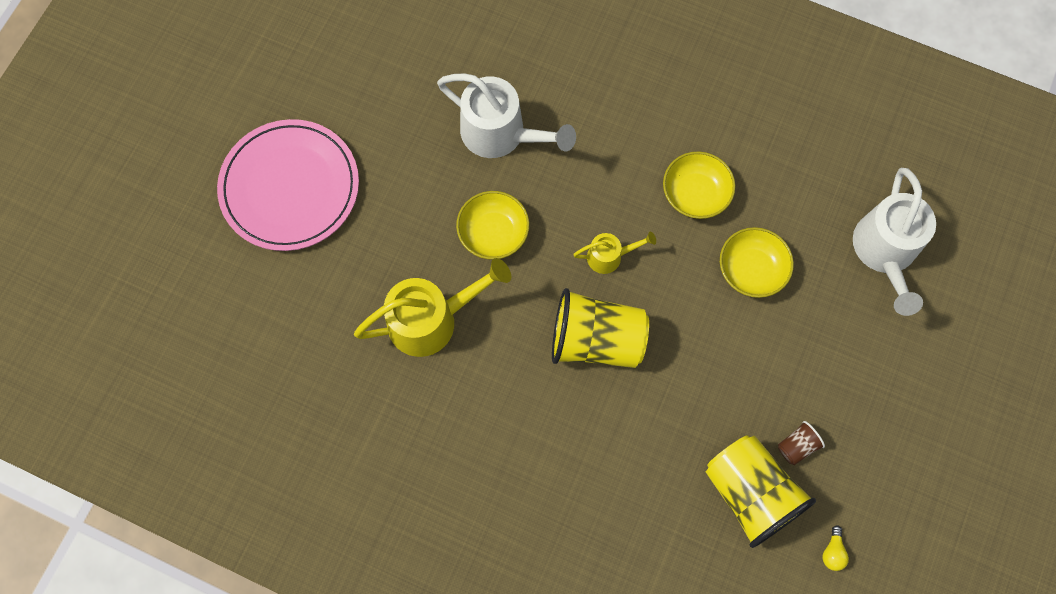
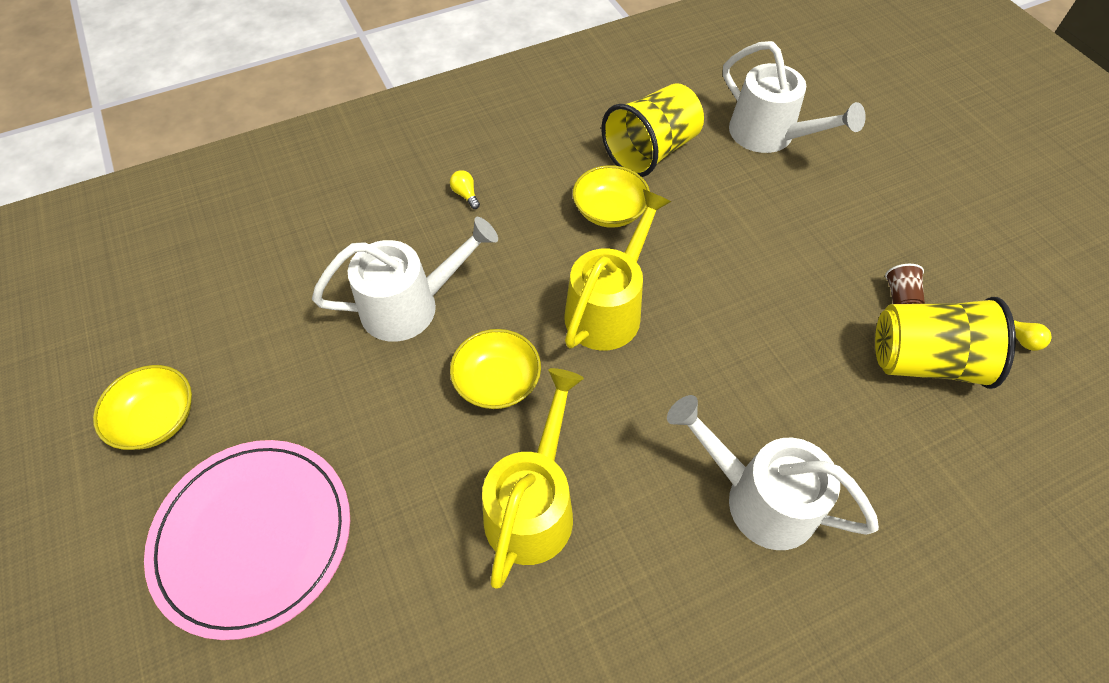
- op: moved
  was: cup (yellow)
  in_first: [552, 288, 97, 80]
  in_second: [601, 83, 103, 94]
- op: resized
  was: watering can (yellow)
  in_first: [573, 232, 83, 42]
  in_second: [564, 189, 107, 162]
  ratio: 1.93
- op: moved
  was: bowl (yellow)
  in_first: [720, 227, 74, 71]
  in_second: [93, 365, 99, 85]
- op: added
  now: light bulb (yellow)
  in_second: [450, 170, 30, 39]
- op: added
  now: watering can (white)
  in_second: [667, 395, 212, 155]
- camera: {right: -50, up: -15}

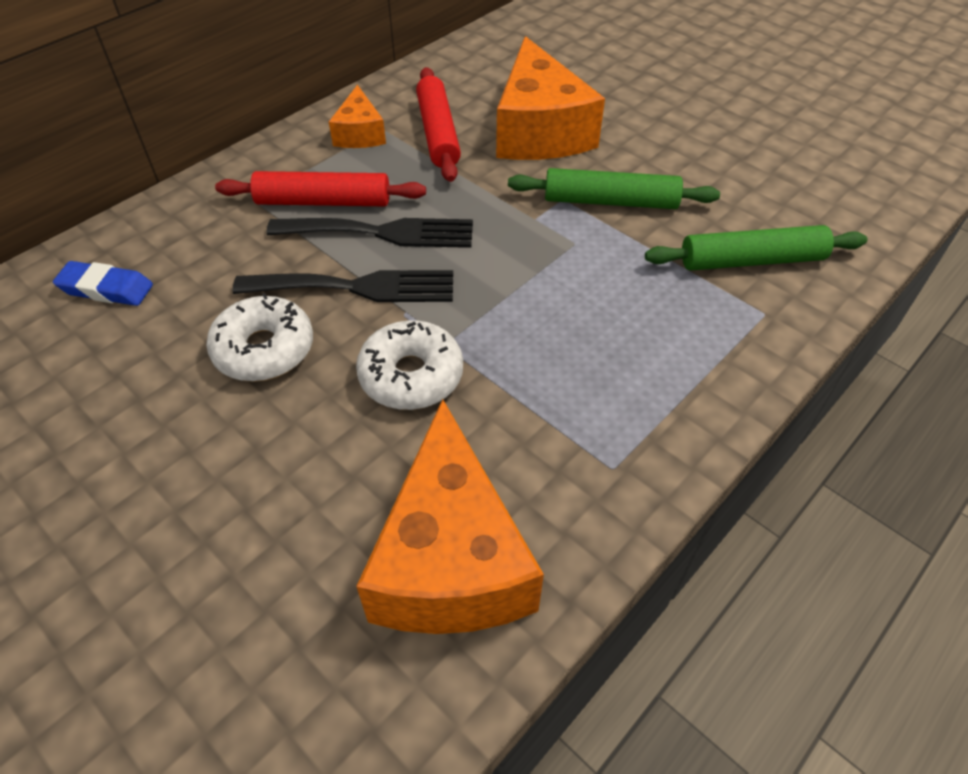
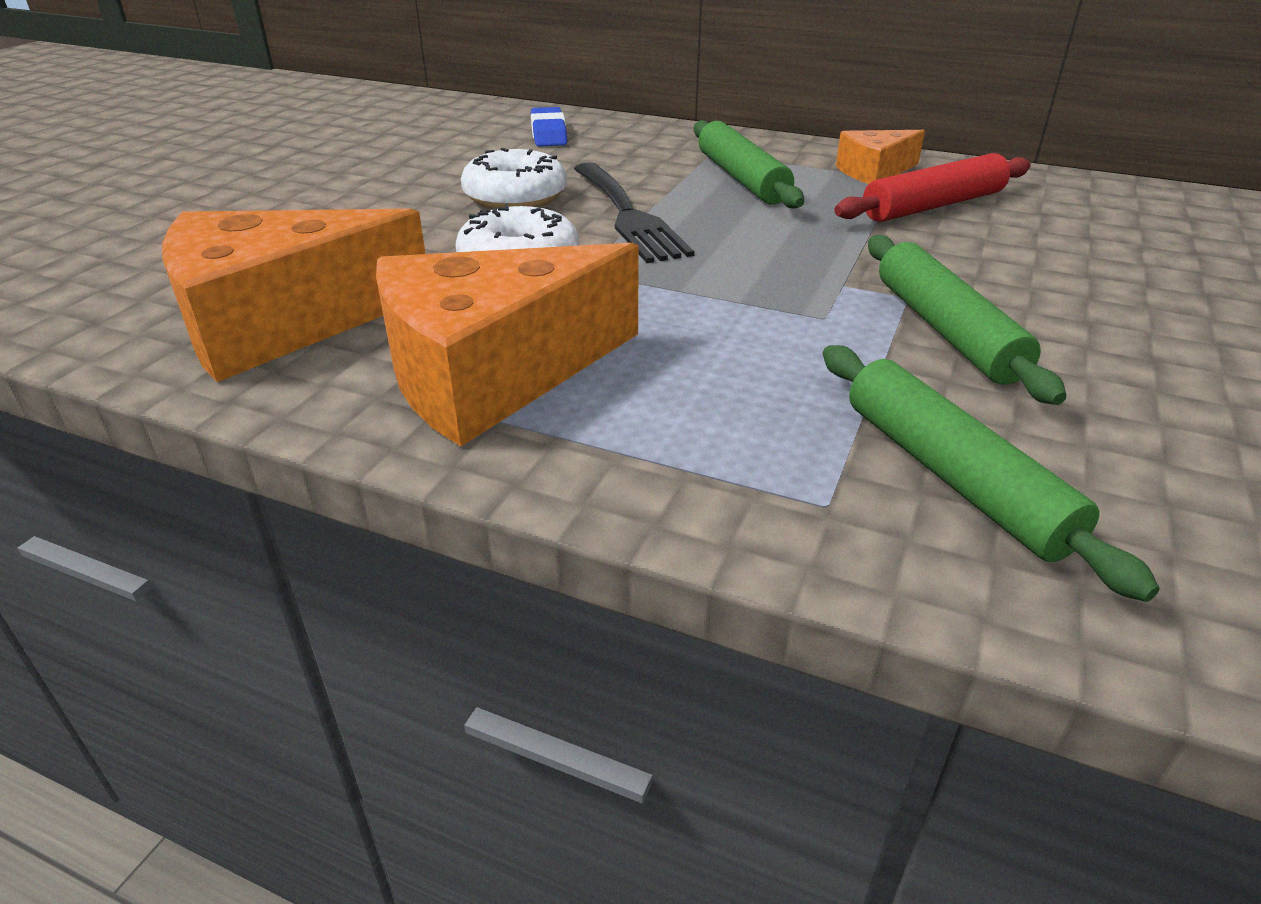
- op: recoloured
  was: rolling pin (red)
  now: rolling pin (green)
  in_first: [215, 171, 211, 35]
  in_second: [694, 120, 110, 89]
- op: removed
  was: fork (black)
  in_first: [266, 218, 207, 30]
- op: moved
  was: cheese (orange)
  in_first: [496, 36, 109, 124]
  in_second: [376, 243, 263, 203]
- camera: {right: 70, up: -15}

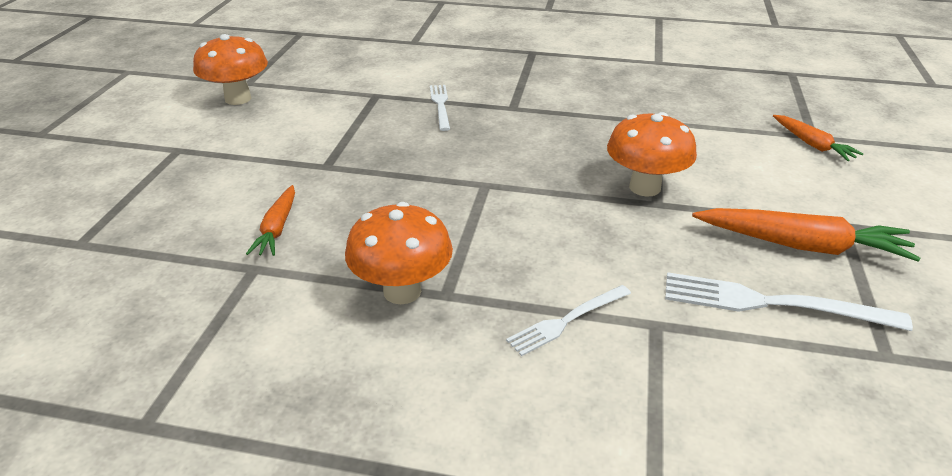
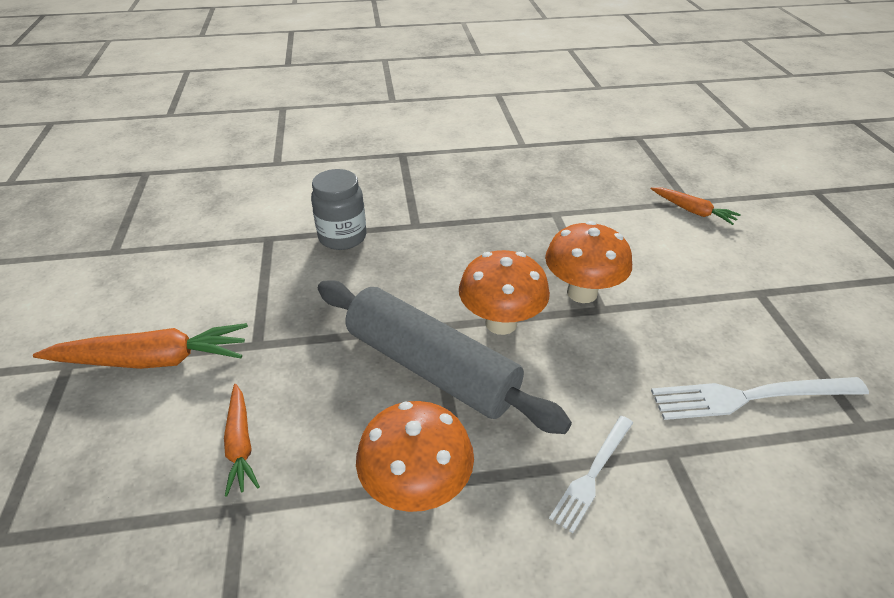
- op: moved
  was: mushroom (orange)
  in_first: [193, 34, 75, 71]
  in_second: [459, 250, 91, 85]
- op: replaced
  was: fork (white)
  now: jar (grey)
  in_first: [430, 85, 20, 46]
  in_second: [311, 169, 56, 81]
- op: moved
  was: carrot (orange)
  in_first: [692, 208, 228, 53]
  in_second: [33, 323, 215, 46]
- op: added
  now: rolling pin (grey)
  in_second: [318, 280, 254, 154]
- camera: {right: -20, up: 5}

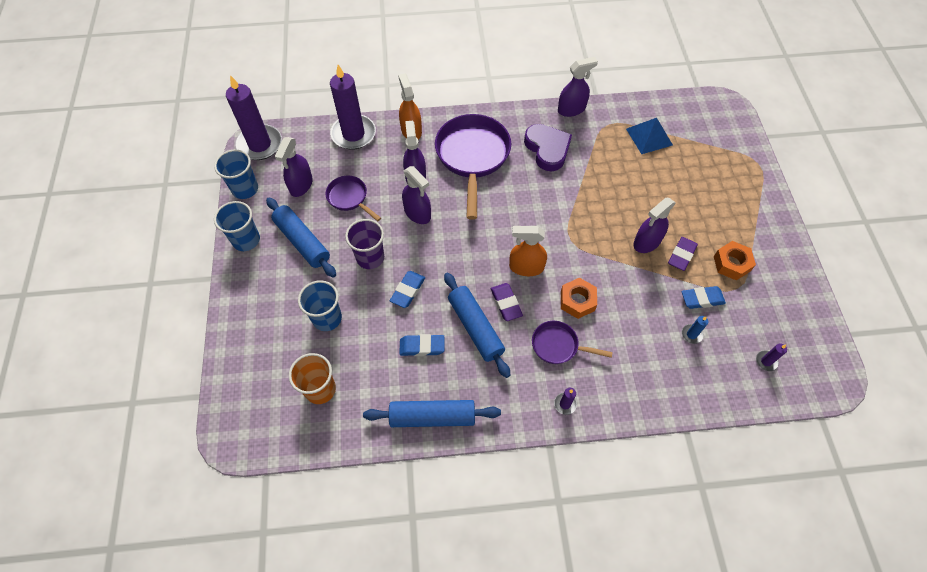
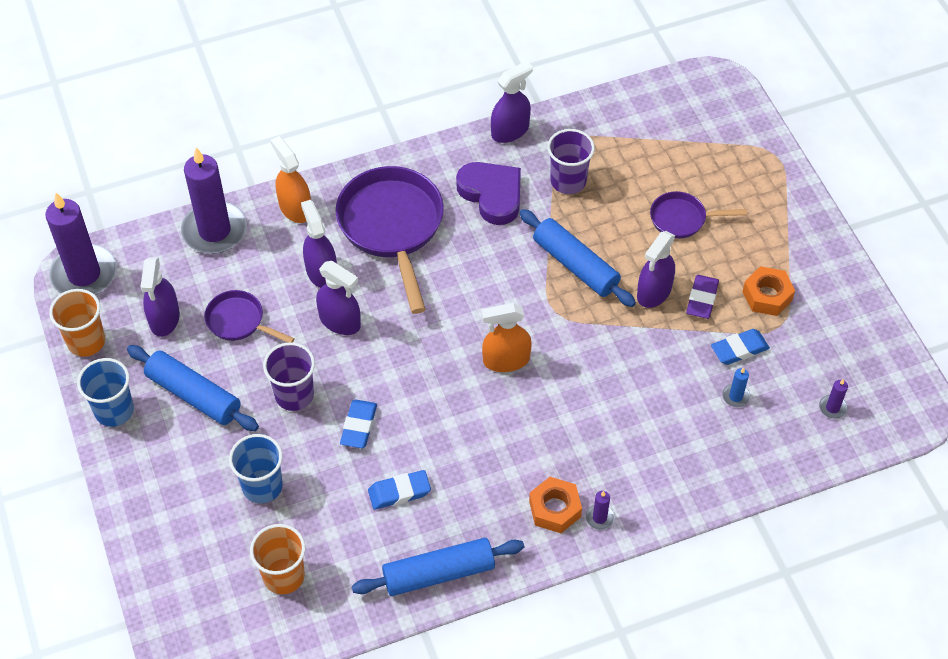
- op: recoloured
  was: cup (blue)
  now: cup (orange)
  in_first: [214, 150, 44, 49]
  in_second: [49, 289, 56, 68]
- op: moved
  was: rolling pin (blue)
  in_first: [444, 272, 67, 106]
  in_second: [519, 209, 117, 98]
- op: removed
  was: eraser (purple)
  in_first: [491, 283, 32, 38]
- op: moved
  was: pan (purple)
  in_first: [532, 321, 81, 43]
  in_second: [650, 191, 97, 48]
- op: moved
  was: nut (orange)
  in_first: [561, 278, 36, 41]
  in_second: [529, 477, 53, 56]
- op: removed
  was: pyramid (blue)
  in_first: [626, 118, 47, 36]
- op: added
  now: cup (purple)
  in_second: [547, 129, 48, 65]
- camera: {right: -15, up: -5}

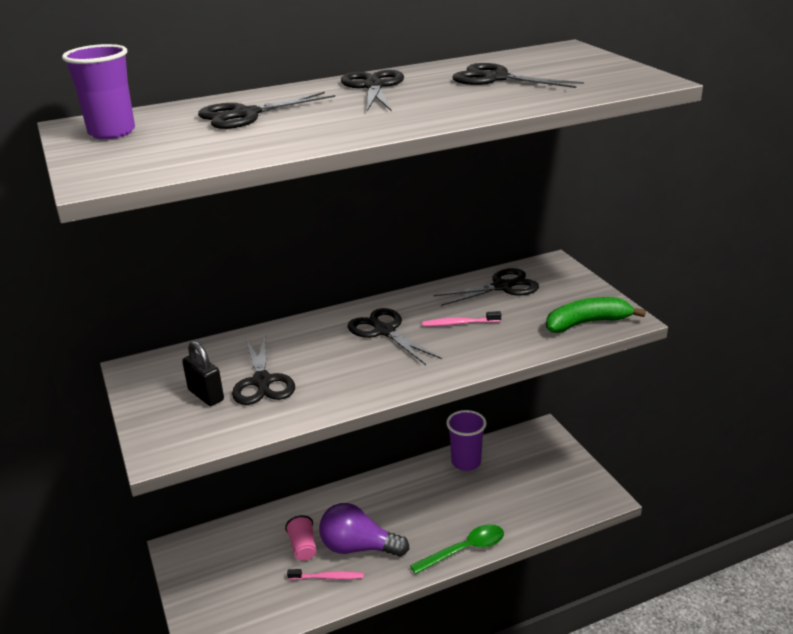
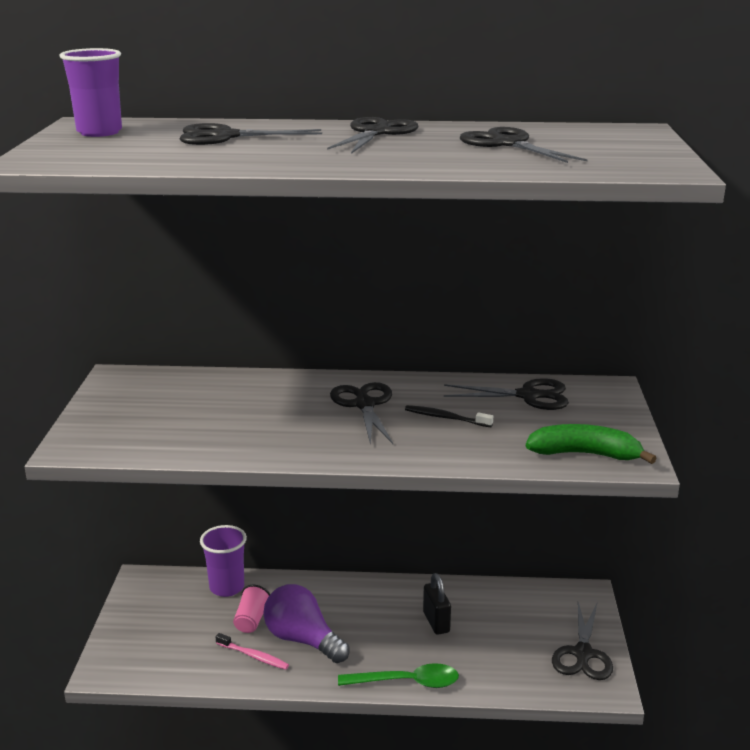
- op: moved
  was: padlock (black)
  in_first: [182, 341, 42, 65]
  in_second: [423, 573, 28, 62]
- op: moved
  was: scissors (black)
  in_first: [232, 335, 63, 70]
  in_second: [552, 602, 61, 78]
- op: recoloured
  was: toothbrush (pink)
  now: toothbrush (black)
  in_first: [422, 311, 79, 15]
  in_second: [405, 405, 88, 22]
- op: moved
  was: cup (purple)
  in_first: [446, 410, 40, 61]
  in_second: [200, 525, 47, 72]
- camera: {right: 25, up: -5}

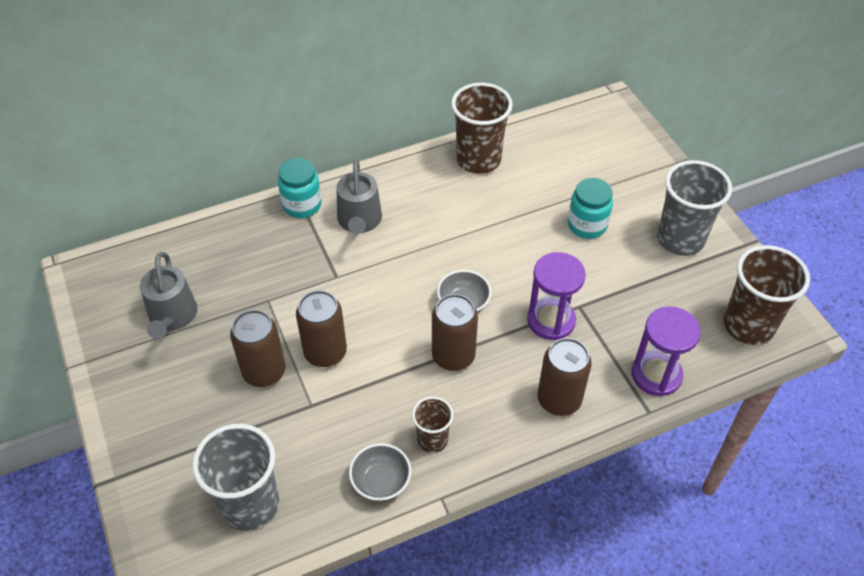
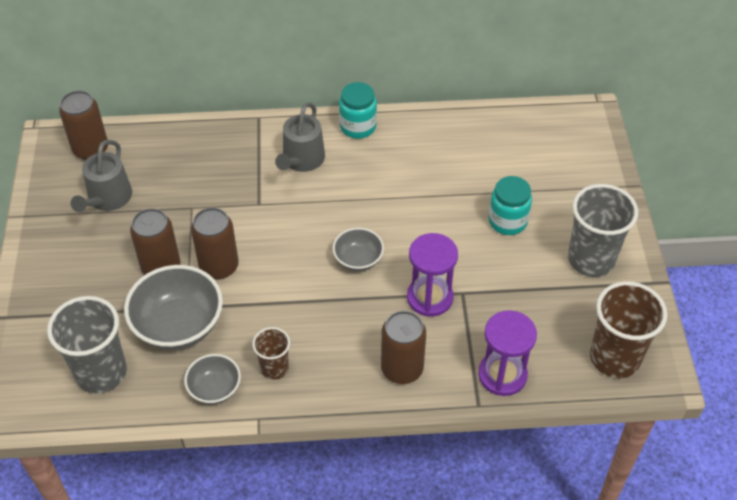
- op: moved
  was: jar (turquoise)
  in_first: [278, 158, 44, 60]
  in_second: [339, 82, 38, 57]
- op: moved
  was: can (brown)
  in_first: [432, 294, 46, 77]
  in_second: [59, 91, 49, 69]
- op: removed
  was: cup (brown)
  in_first: [451, 83, 62, 91]
- op: added
  now: bowl (grey)
  in_second: [124, 265, 99, 85]
- camera: {right: 20, up: 0}

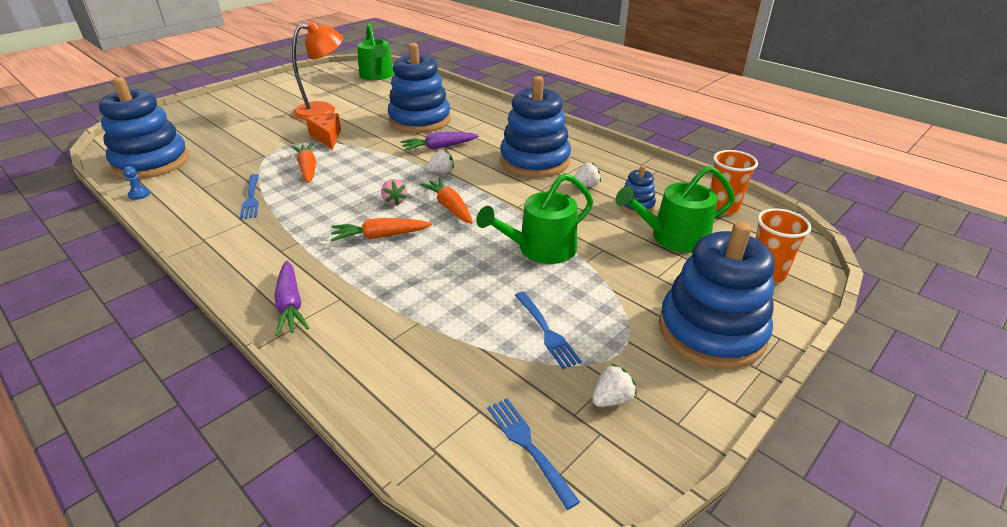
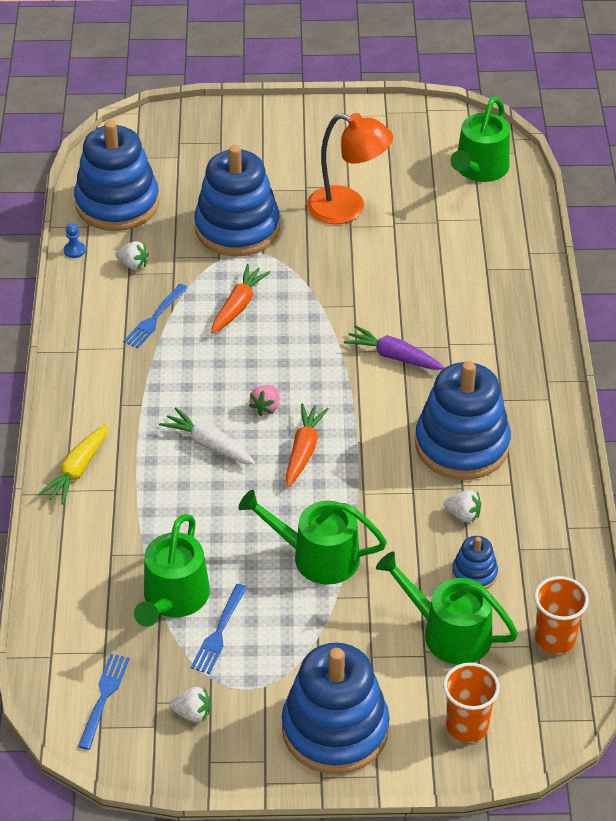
- op: recoloured
  was: carrot (purple)
  now: carrot (yellow)
  in_first: [274, 261, 35, 75]
  in_second: [38, 424, 70, 81]
- op: removed
  was: cheese (orange)
  in_first: [306, 113, 35, 37]
- op: recoloured
  was: carrot (orange)
  now: carrot (white)
  in_first: [331, 218, 101, 23]
  in_second: [159, 407, 96, 57]
- op: moved
  was: stacking toy (blue)
  in_first: [388, 43, 63, 90]
  in_second: [194, 145, 86, 111]
- op: moved
  was: strawberry (white)
  in_first: [426, 150, 28, 23]
  in_second: [115, 241, 34, 29]
- op: added
  now: watering can (green)
  in_second: [134, 514, 76, 113]
- camera: {right: 45, up: 10}

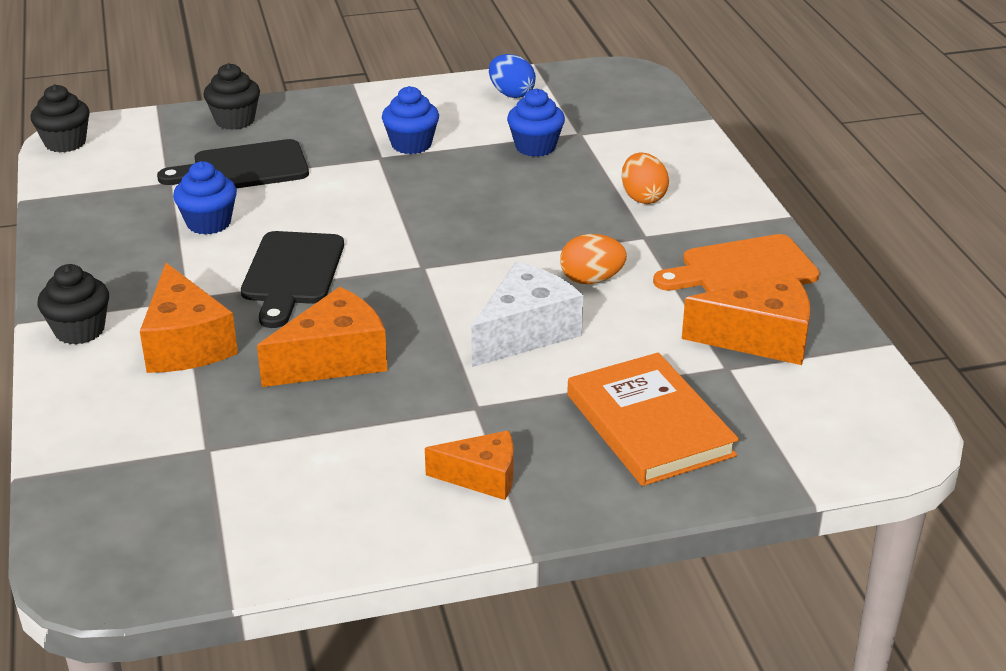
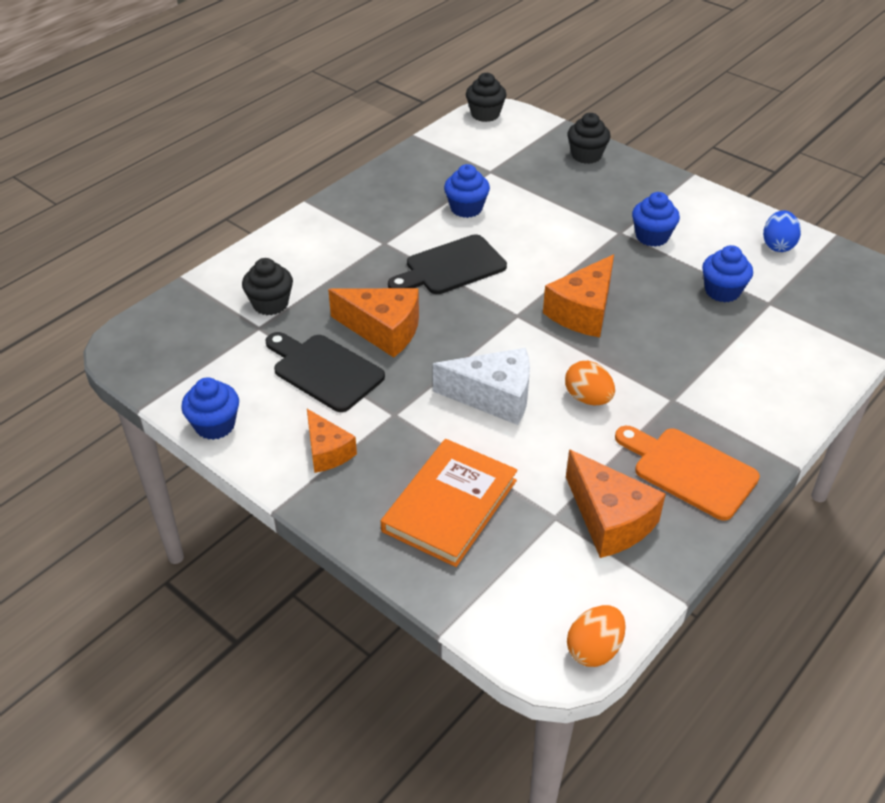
- op: moved
  was: cupcake (black)
  in_first: [38, 264, 71, 81]
  in_second: [242, 258, 51, 57]
- op: moved
  was: cheese (orange)
  in_first: [140, 263, 98, 110]
  in_second: [543, 254, 71, 83]
- op: moved
  was: cutting board (black)
  in_first: [157, 139, 152, 49]
  in_second: [265, 332, 120, 80]
- op: moved
  was: egg (orange)
  in_first: [621, 153, 48, 51]
  in_second: [567, 605, 59, 62]
- op: added
  now: cupcake (blue)
  in_second: [181, 378, 58, 62]
- camera: {right: 55, up: 10}

